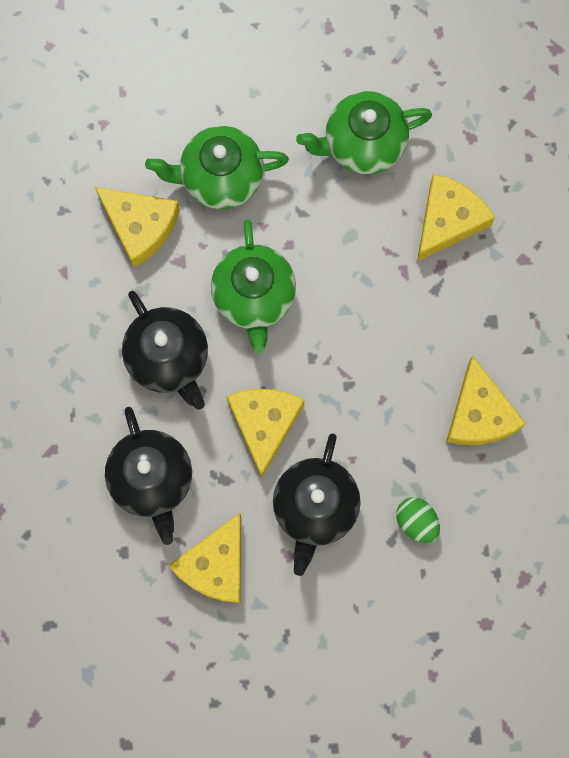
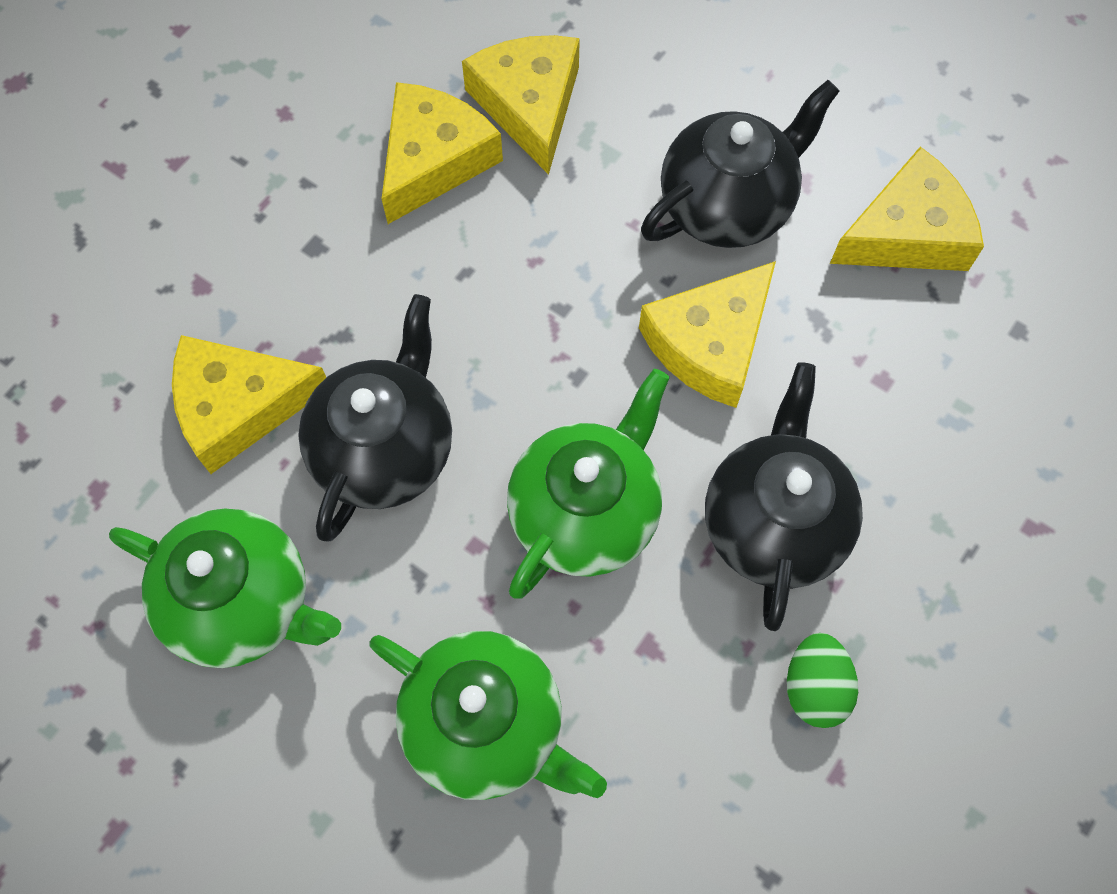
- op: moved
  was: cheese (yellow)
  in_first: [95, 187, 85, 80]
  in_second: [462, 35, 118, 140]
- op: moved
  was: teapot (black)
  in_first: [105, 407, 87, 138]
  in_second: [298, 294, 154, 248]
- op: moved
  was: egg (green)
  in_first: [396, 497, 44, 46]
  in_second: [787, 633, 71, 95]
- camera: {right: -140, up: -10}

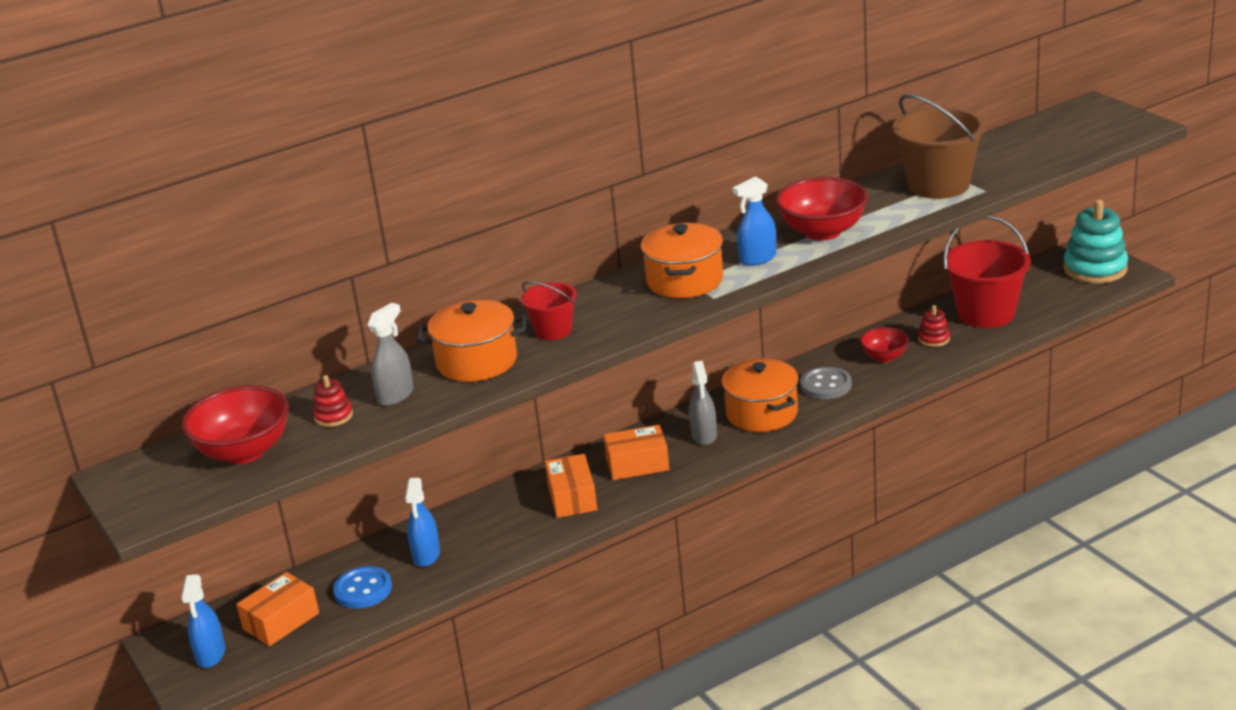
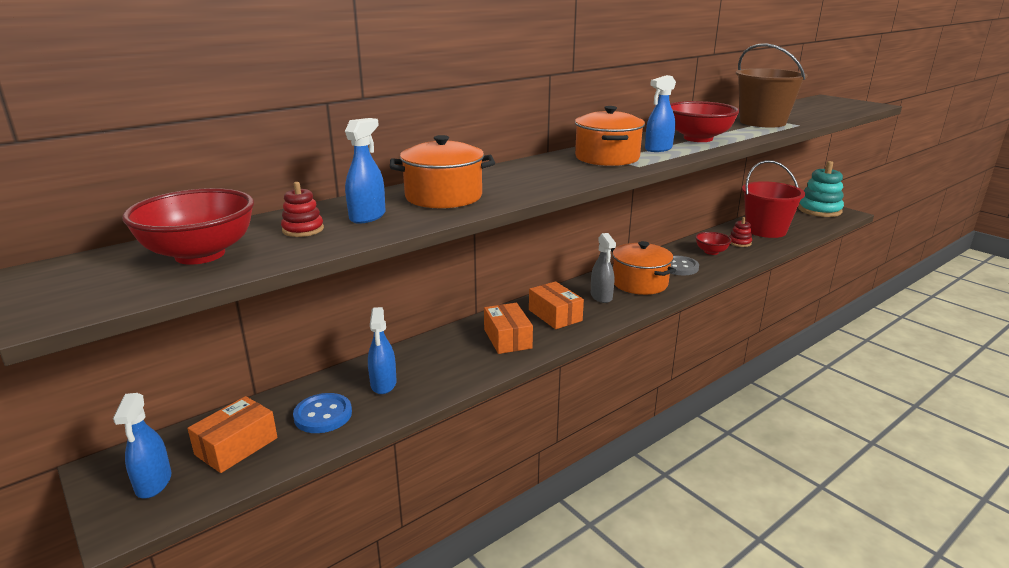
- op: recoloured
  was: spray bottle (grey)
  now: spray bottle (blue)
  in_first: [368, 303, 46, 103]
  in_second: [345, 118, 41, 106]
- op: removed
  was: bucket (red)
  in_first: [521, 281, 56, 59]
- op: turned
  was: box (orange)
  in_first: [603, 425, 66, 55]
  in_second: [529, 281, 55, 48]
  clockwise: 75
- camera: {right: -10, up: -5}

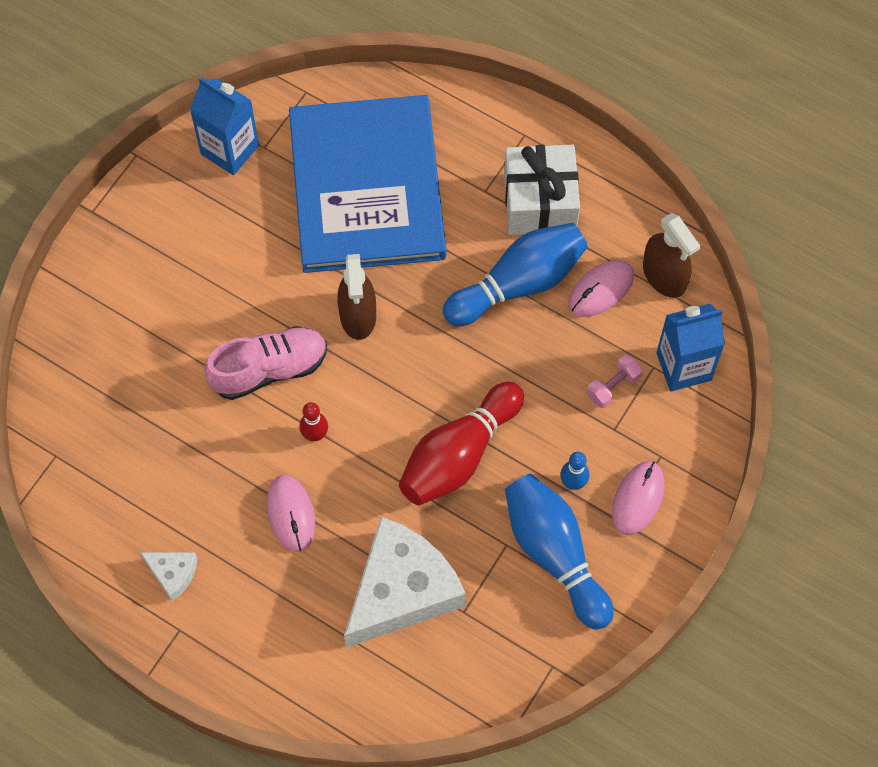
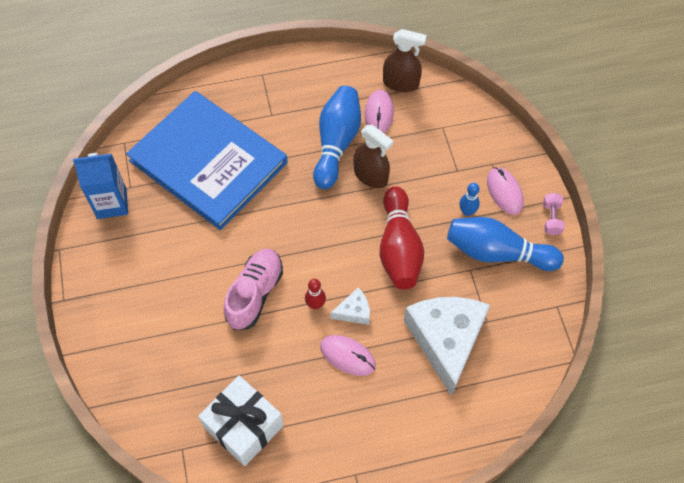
- op: moved
  was: cheese (white)
  in_first: [140, 552, 57, 49]
  in_second: [330, 288, 40, 37]
- op: moved
  was: spray bottle (brown)
  in_first: [338, 254, 38, 86]
  in_second: [354, 125, 39, 63]
- op: moved
  was: gift (white)
  in_first: [504, 145, 76, 90]
  in_second: [198, 376, 86, 90]
- op: moved
  was: dumbbell (pink)
  in_first: [587, 354, 56, 54]
  in_second: [543, 193, 22, 42]
- op: removed
  was: carton (blue)
  in_first: [657, 304, 68, 87]
- camera: {right: -45, up: -5}

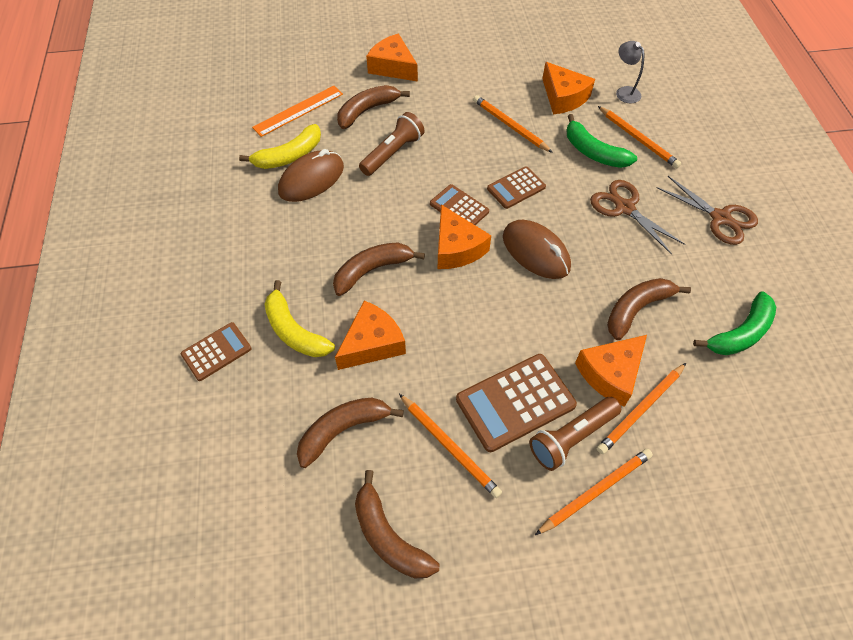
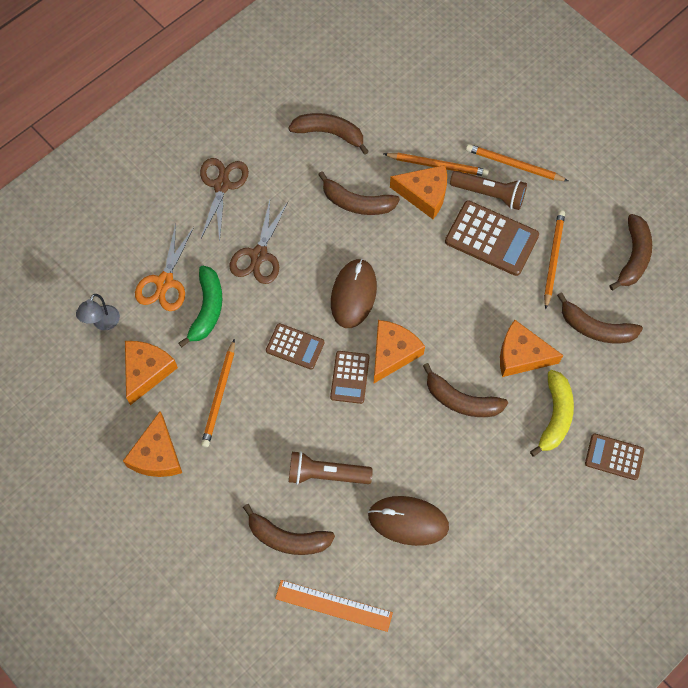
- op: removed
  was: banana (yellow)
  in_first: [239, 124, 82, 45]
- op: moved
  was: cheese (orange)
  in_first: [366, 33, 52, 49]
  in_second: [123, 411, 59, 66]
- op: replaced
  was: pencil (orange)
  now: scissors (orange)
  in_first: [598, 106, 83, 62]
  in_second: [135, 224, 59, 87]
- op: recoloured
  was: banana (green)
  now: banana (brown)
  in_first: [693, 291, 83, 64]
  in_second: [289, 113, 80, 42]
- camera: {right: -125, up: 10}

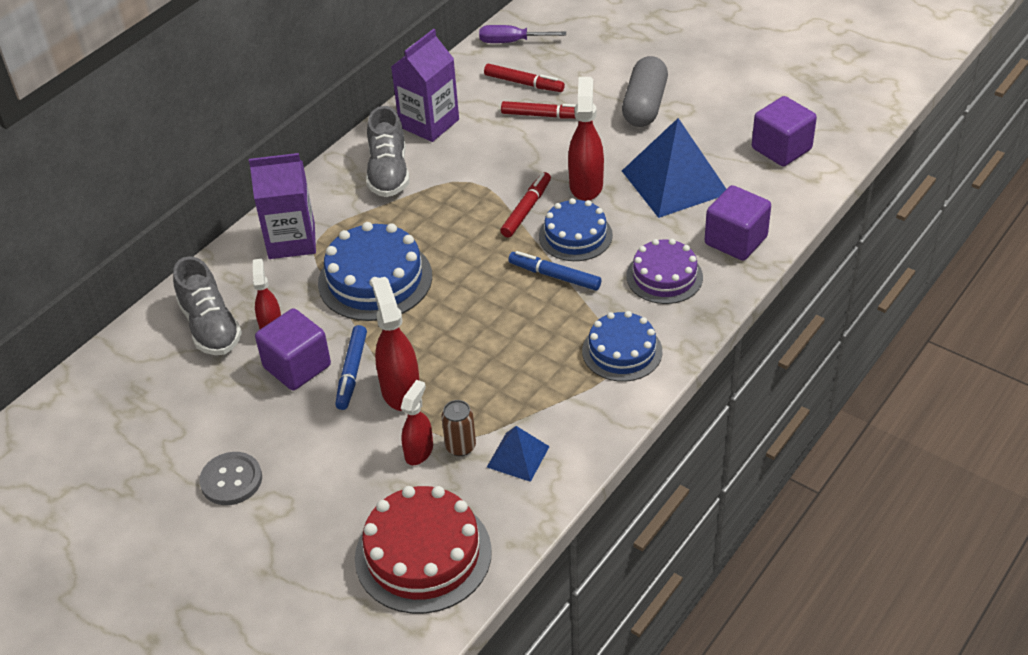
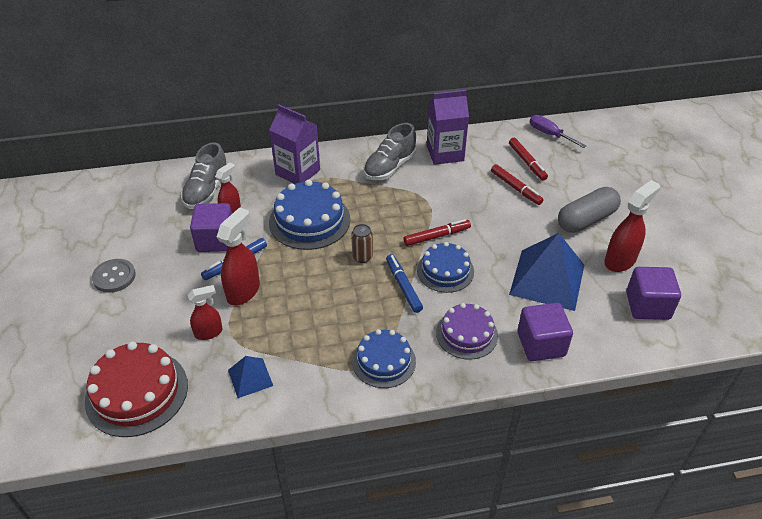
- op: moved
  was: can (brown)
  in_first: [441, 400, 35, 56]
  in_second: [351, 224, 22, 39]
- op: moved
  was: spray bottle (red)
  in_first: [568, 77, 36, 124]
  in_second: [604, 180, 56, 92]
- camera: {right: 40, up: 0}

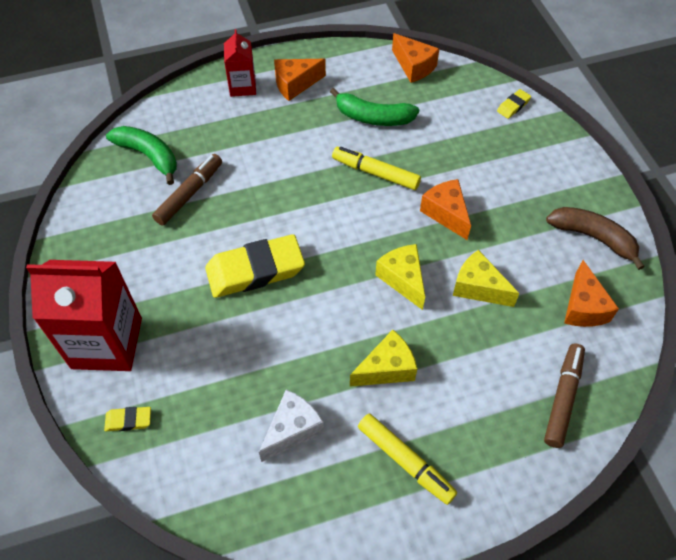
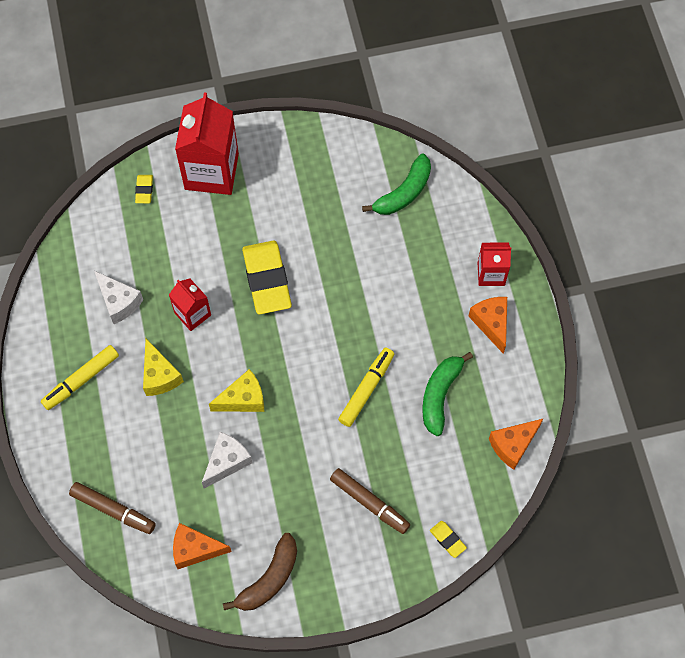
- op: moved
  was: marker (brown)
  in_first: [152, 154, 70, 71]
  in_second: [330, 468, 80, 66]
- op: removed
  was: cheese (orange)
  in_first: [420, 179, 51, 61]
- op: recoloured
  was: cheese (yellow)
  now: cheese (white)
  in_first: [453, 250, 67, 57]
  in_second: [202, 432, 50, 57]
- op: added
  now: carton (red)
  in_second: [169, 279, 42, 52]
- camera: {right: 95, up: 10}

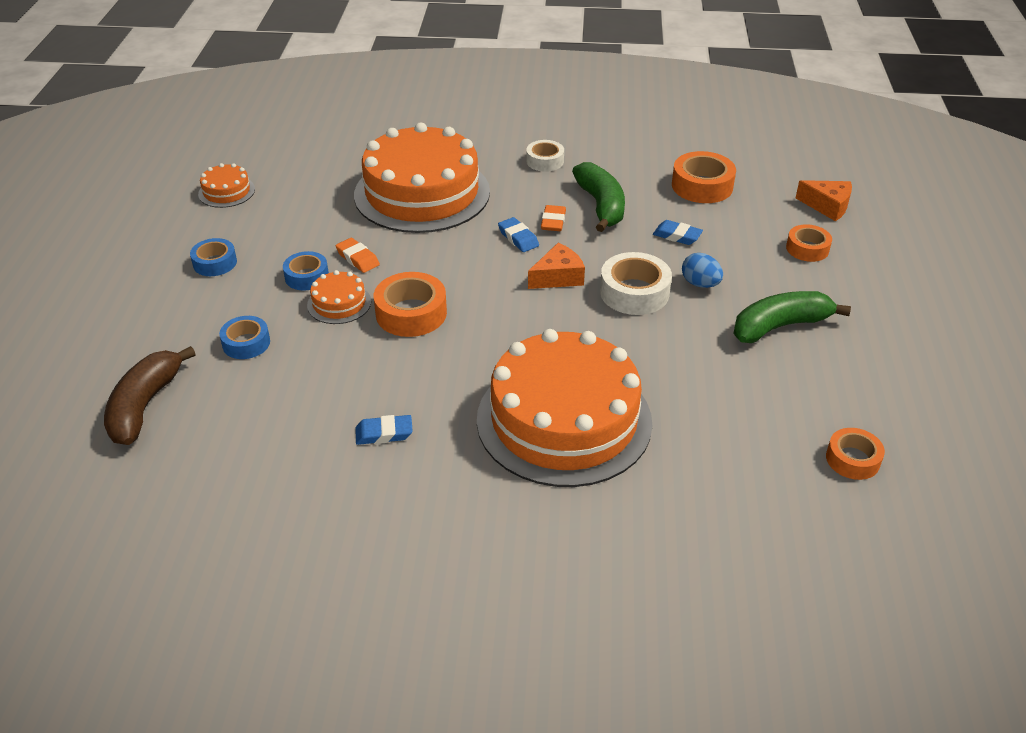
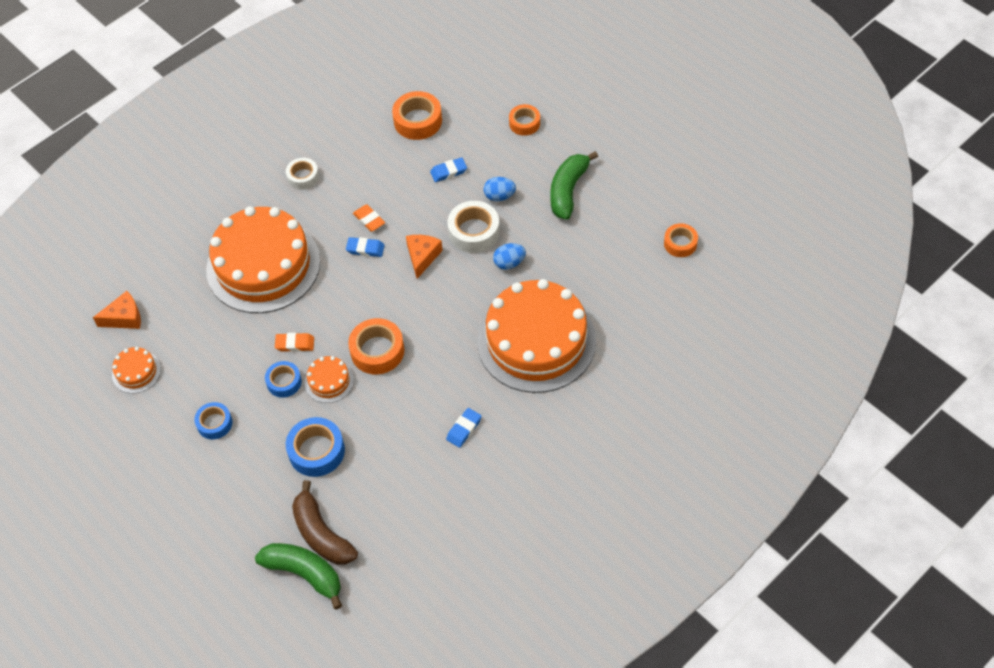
- op: resized
  was: tape (blue)
  in_first: [219, 316, 51, 43]
  in_second: [286, 417, 59, 60]
  ratio: 1.56
- op: moved
  was: banana (green)
  in_first: [572, 162, 53, 70]
  in_second: [255, 543, 87, 67]
- op: moved
  was: cheese (orange)
  in_first: [796, 180, 56, 41]
  in_second: [93, 291, 48, 38]
- op: added
  now: egg (blue)
  in_second: [493, 243, 33, 27]
- camera: {right: -45, up: 15}

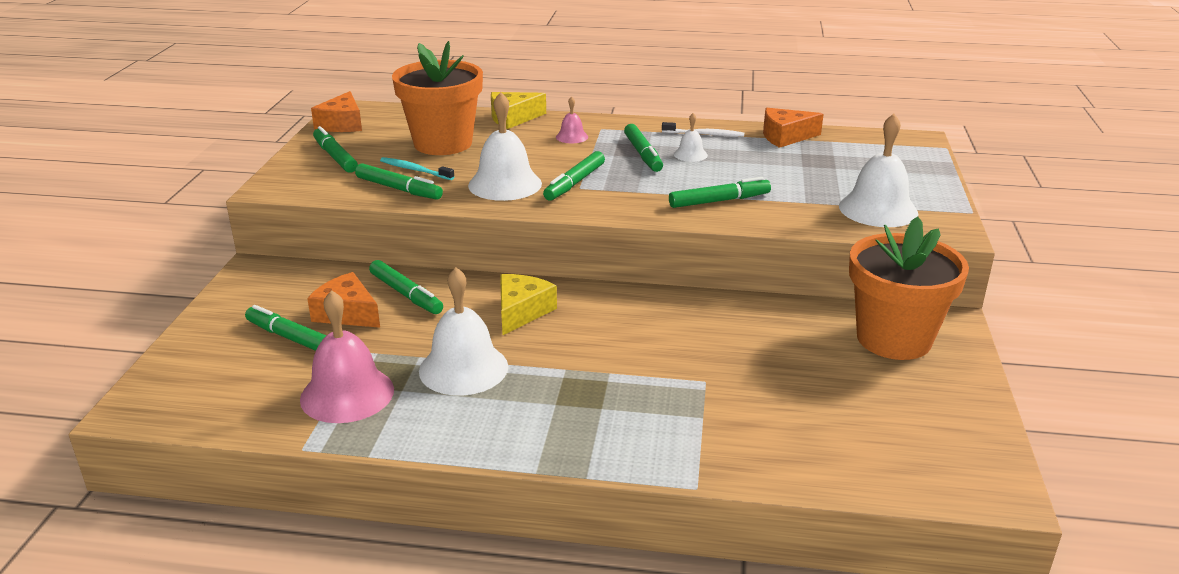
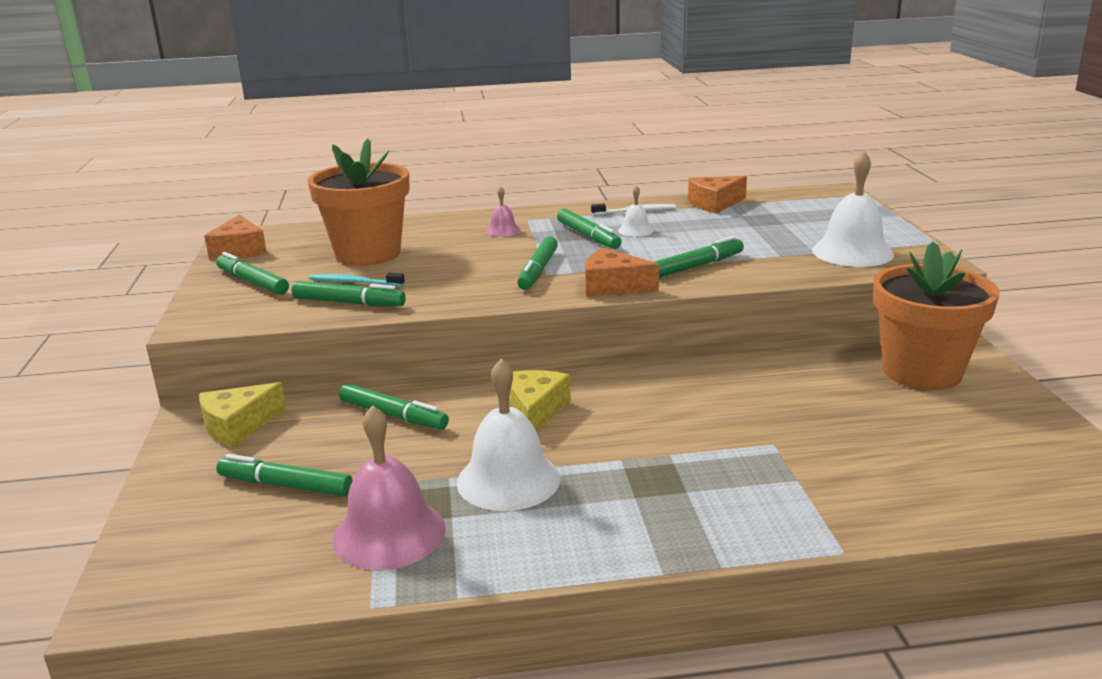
- op: moved
  was: cheese (orange)
  in_first: [307, 272, 73, 56]
  in_second: [585, 248, 74, 49]
- op: removed
  was: bell (white)
  in_first: [468, 92, 74, 109]
- op: moved
  was: cheese (yellow)
  in_first: [491, 92, 55, 37]
  in_second: [199, 382, 87, 66]
- camera: {right: -15, up: -5}

